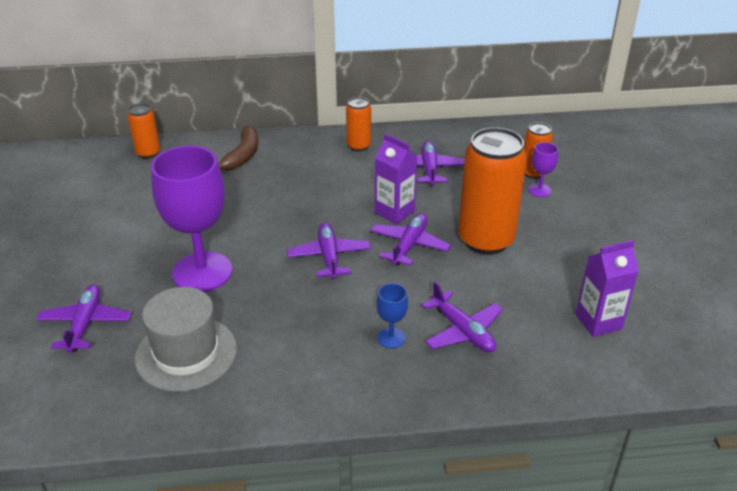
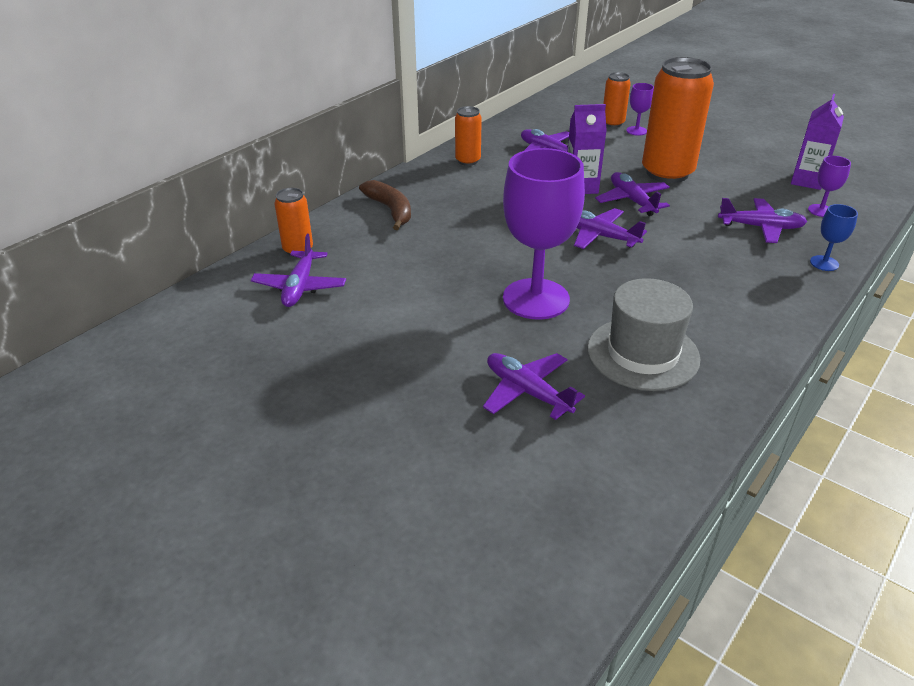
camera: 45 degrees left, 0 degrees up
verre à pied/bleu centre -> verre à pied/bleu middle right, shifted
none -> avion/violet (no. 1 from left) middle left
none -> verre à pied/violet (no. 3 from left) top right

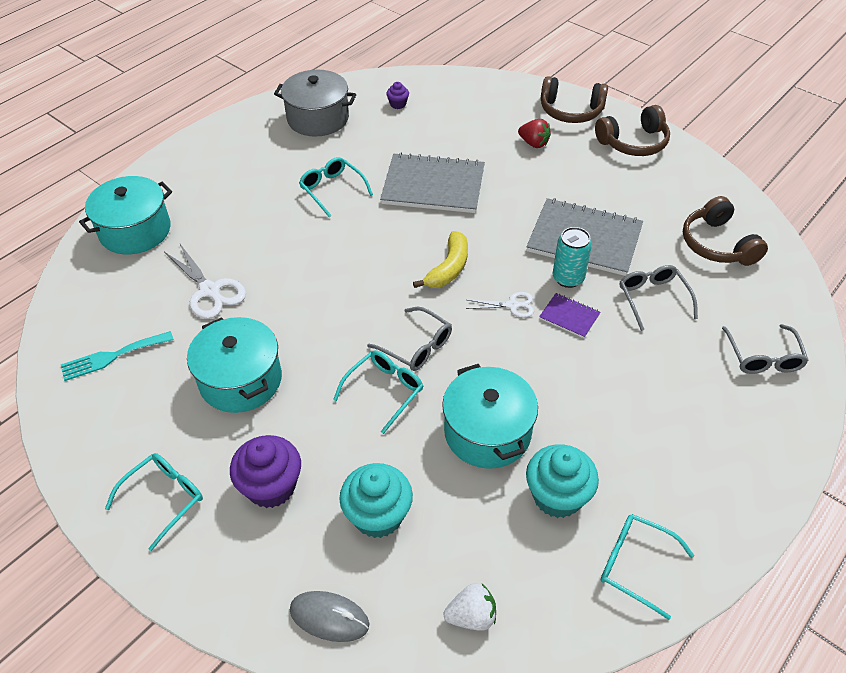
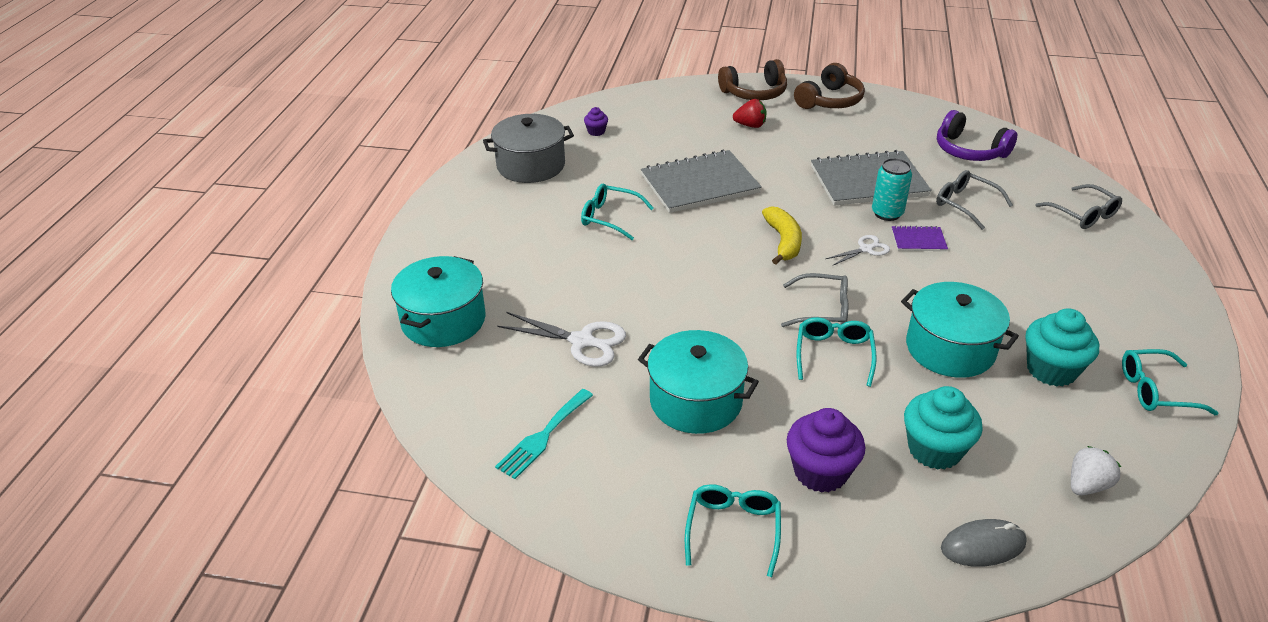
camera: 30 degrees left, 10 degrees down
casque audio/marron (no. 3 from left) middle right -> casque audio/violet top right

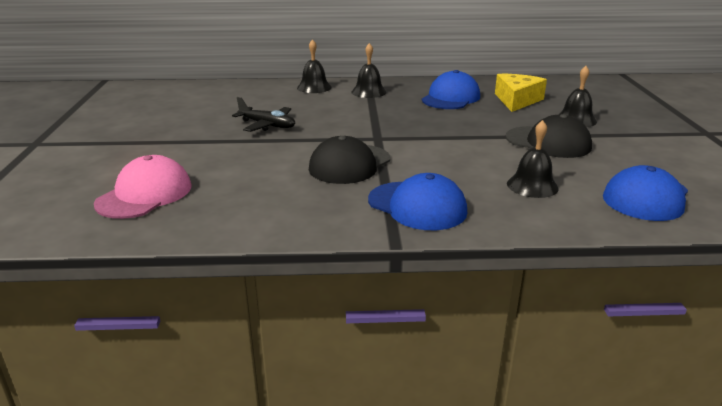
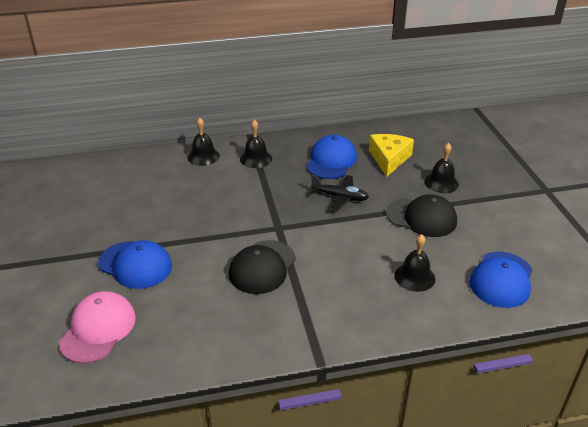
camera: 10 degrees left, 10 degrees up
avion/noir top centre -> avion/noir centre, shifted
casquette/bleu (no. 1 from left) centre -> casquette/bleu (no. 1 from left) middle left, shifted

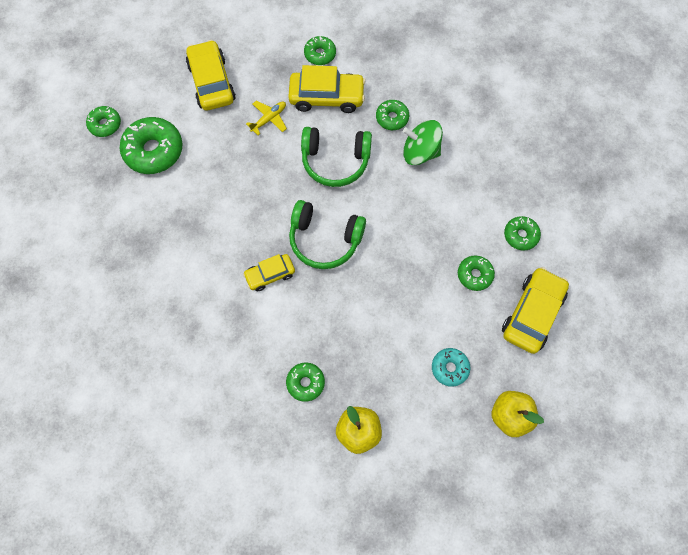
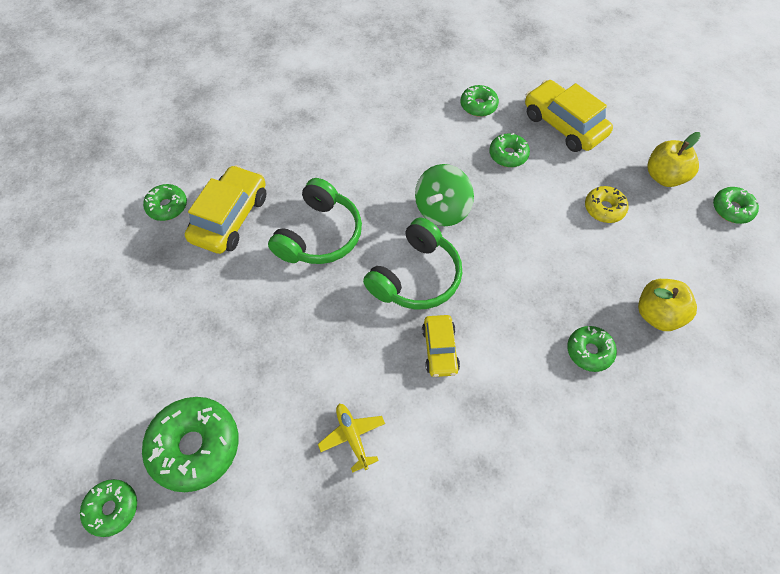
camera: 70 degrees left, 10 degrees down
voiture/jaune (no. 1 from left) top left -> none
avion/jaune top centre -> avion/jaune bottom centre, shifted
beignet/vert (no. 5 from left in the first image) top centre -> beignet/vert (no. 7 from left) middle right, shifted
toupie/vert top centre -> toupie/vert centre, shifted
beignet/turquoise centre -> beignet/jaune middle right

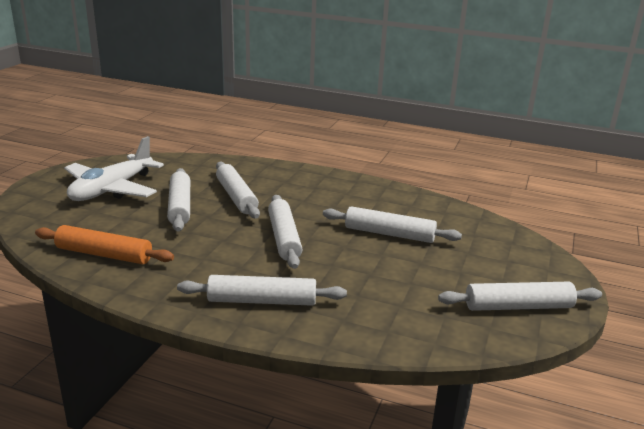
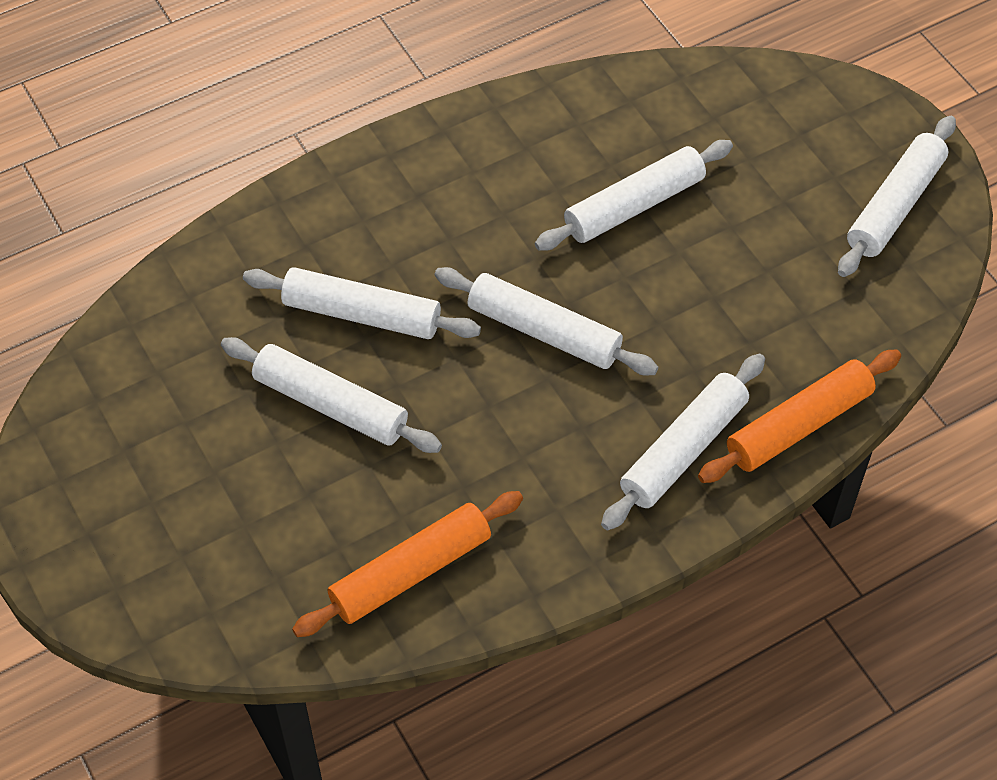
camera: 50 degrees left, 30 degrees up
avion/blanc middle left -> none
none -> rouleau à pâtisserie/orange (no. 2 from left) middle right

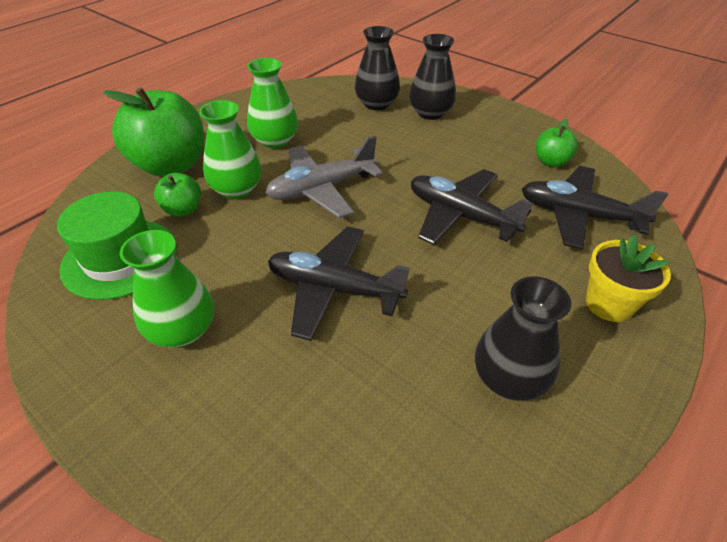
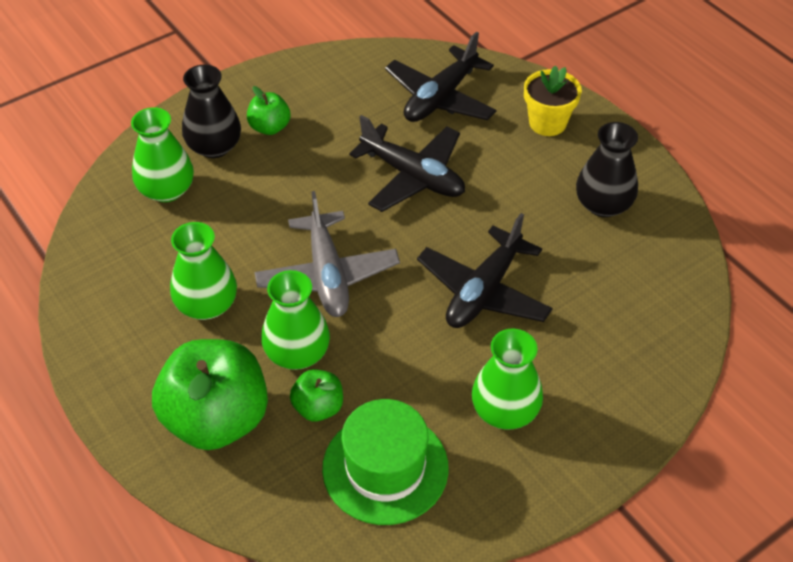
camera: 75 degrees left, 5 degrees up
vase/noir (no. 1 from left) top centre -> vase/vert (no. 1 from left) top left
avion/noir (no. 2 from left in the first image) centre -> avion/noir (no. 1 from left) top centre, 105 degrees counterclockwise
pomme/vert (no. 3 from left in the first image) top right -> pomme/vert (no. 2 from left) top centre, shifted

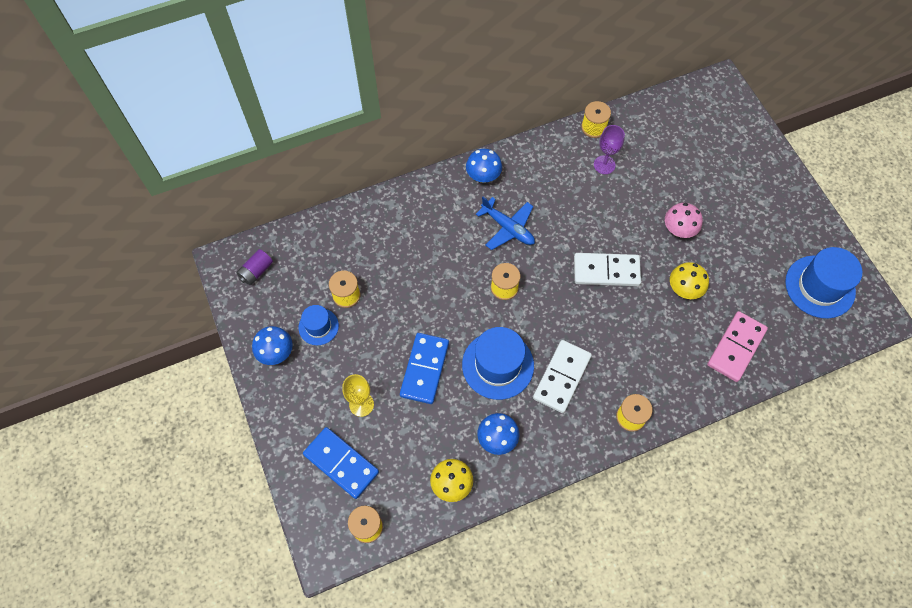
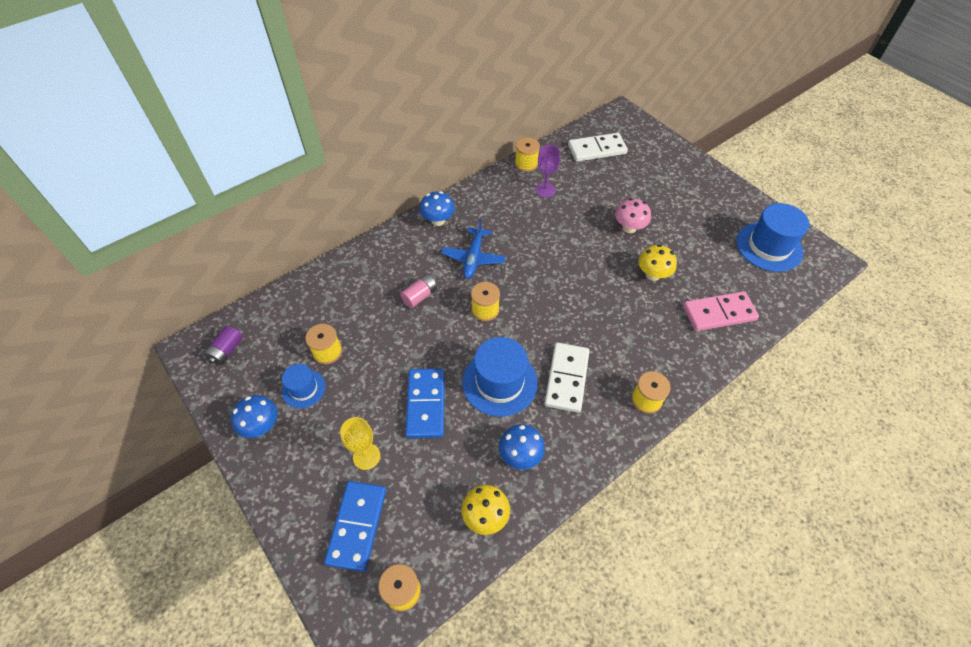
camera: 15 degrees left, 10 degrees down
domino/bleu (no. 1 from left) bottom centre, 75 degrees clockwise
avion/bleu centre, 75 degrees clockwise
domino/blanc (no. 2 from left) centre -> domino/blanc (no. 2 from left) top centre, shifted
domino/rose middle right, 60 degrees clockwise
none -> pile/rose centre

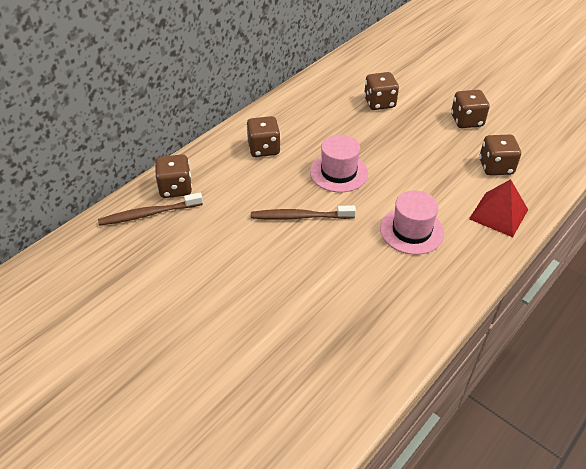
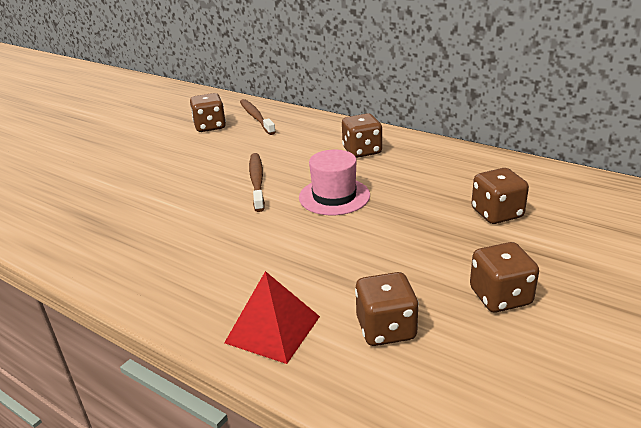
camera: 85 degrees right, 15 degrees down
dé/marron (no. 1 from left) middle left -> dé/marron (no. 1 from left) top left, shifted
chapeau/rose (no. 2 from left) middle right -> none

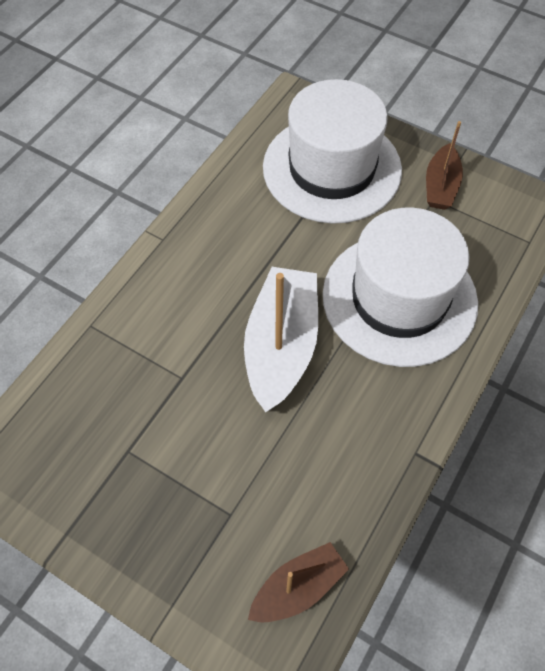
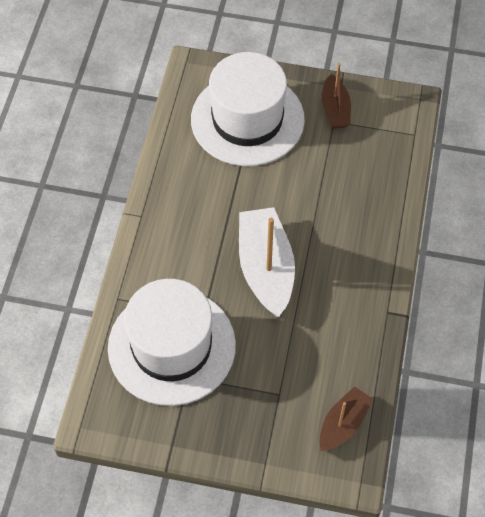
camera: 20 degrees left, 0 degrees up
chapeau/blanc (no. 2 from left in the first image) middle right -> chapeau/blanc (no. 1 from left) centre, shifted

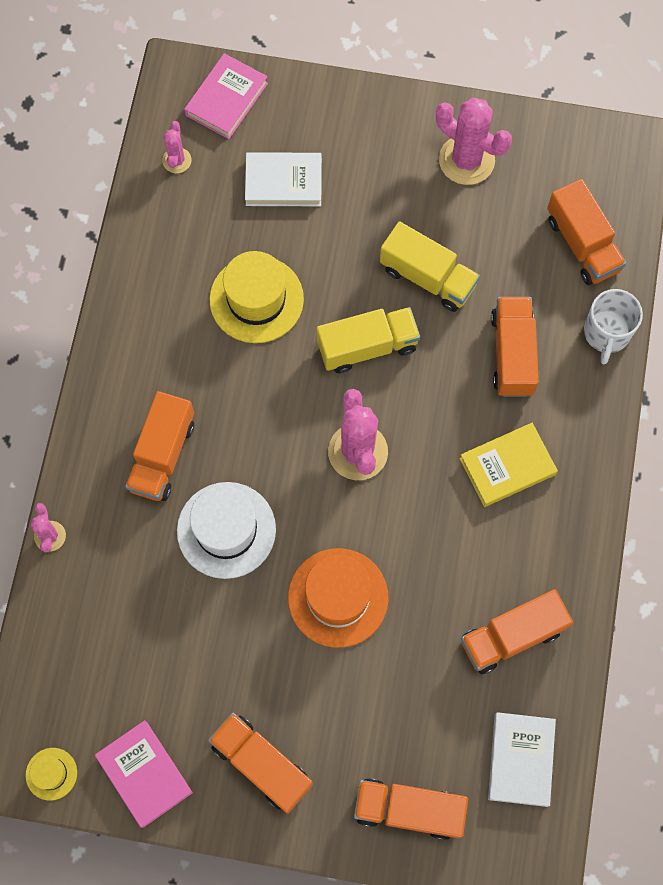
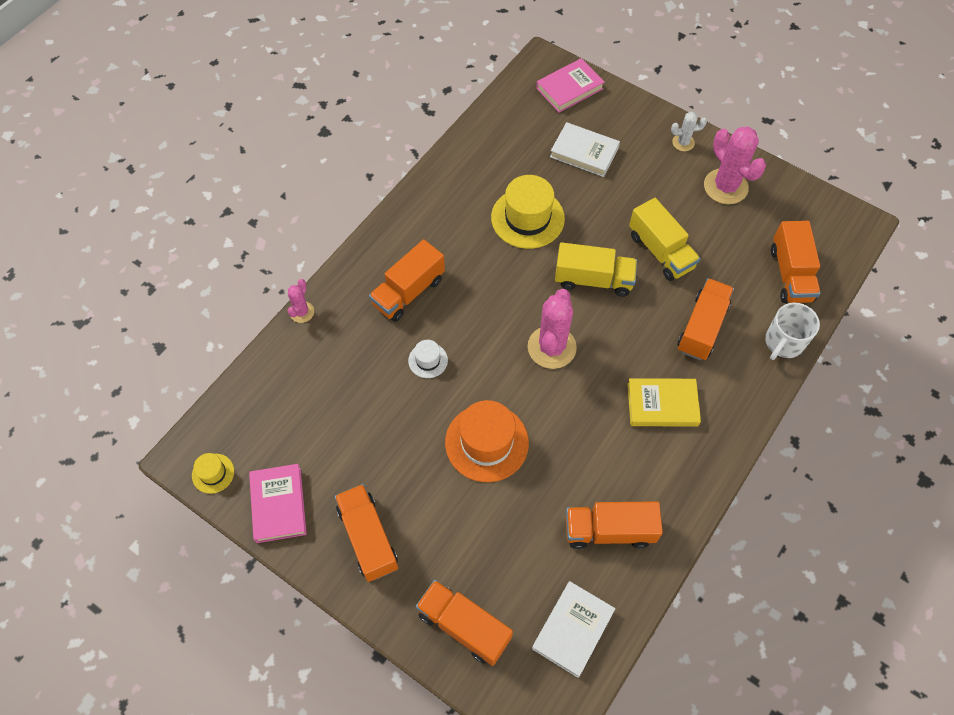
camera: 25 degrees right, 10 degrees down
cactus/rose (no. 2 from left) top left -> none
chapeau/blanc centre, x0.50
none -> cactus/blanc top right

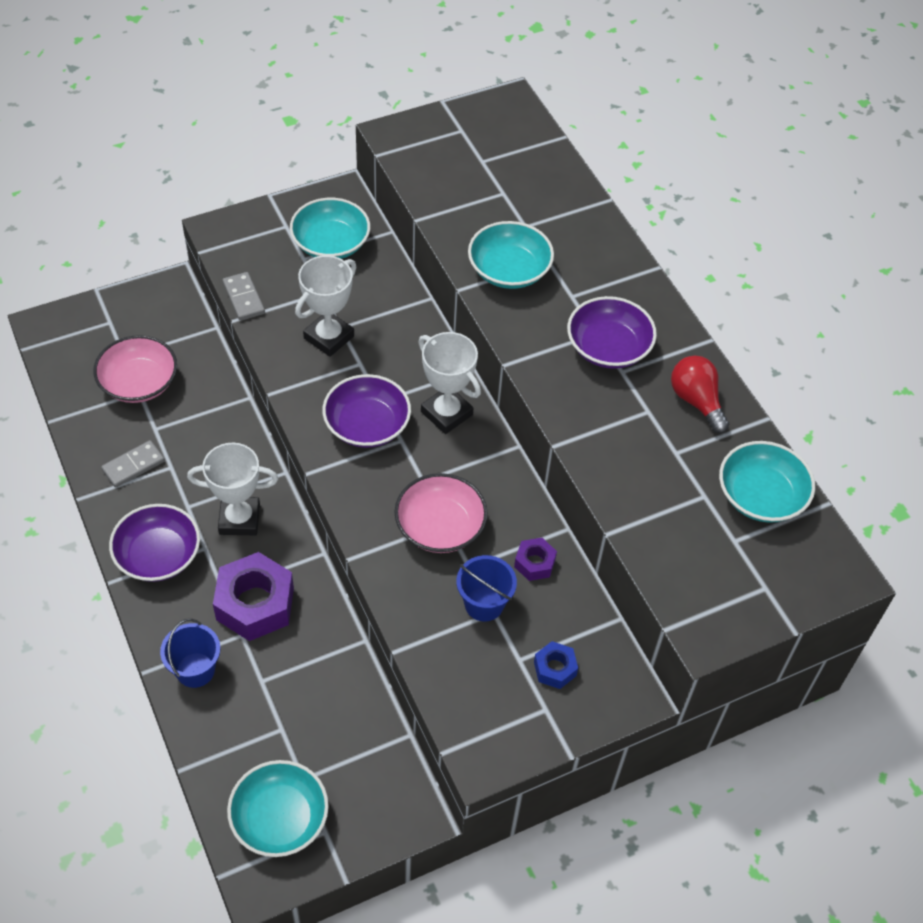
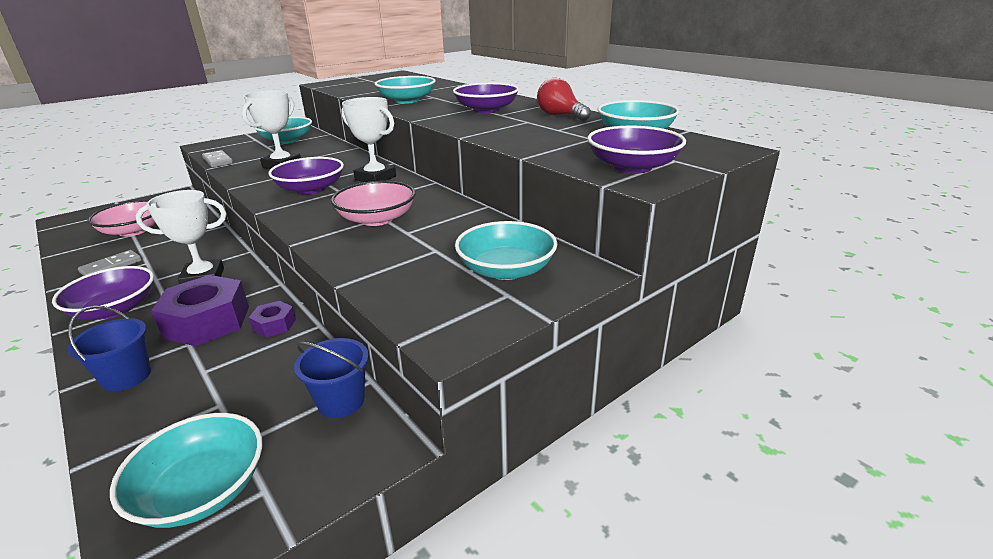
camera: 10 degrees left, 25 degrees down
seau/bleu (no. 2 from left) centre -> seau/bleu (no. 2 from left) bottom centre, shifted
écrou/violet (no. 2 from left) centre -> écrou/violet (no. 2 from left) middle left, shifted
écrou/bleu bottom centre -> bol/turquoise (no. 4 from left) centre
none -> bol/violet (no. 4 from left) top centre

